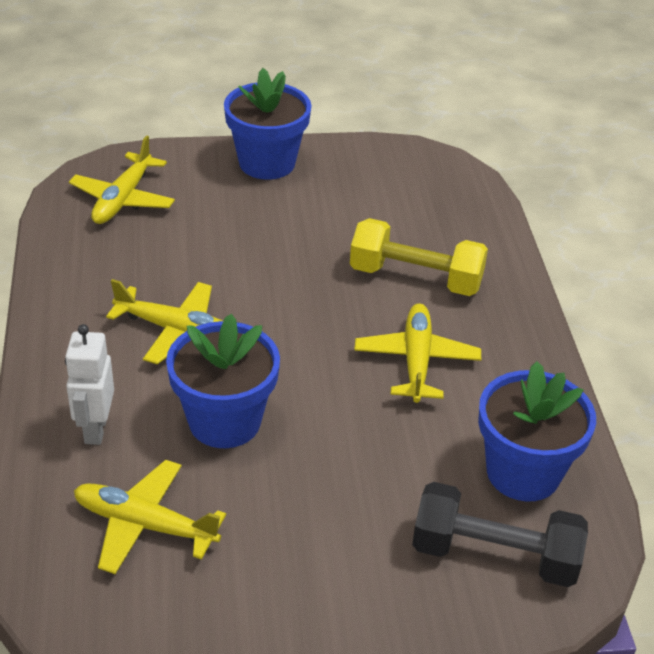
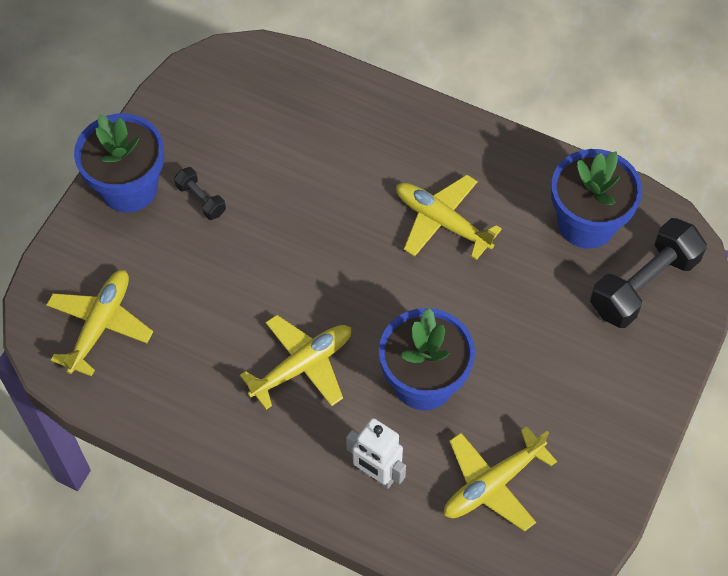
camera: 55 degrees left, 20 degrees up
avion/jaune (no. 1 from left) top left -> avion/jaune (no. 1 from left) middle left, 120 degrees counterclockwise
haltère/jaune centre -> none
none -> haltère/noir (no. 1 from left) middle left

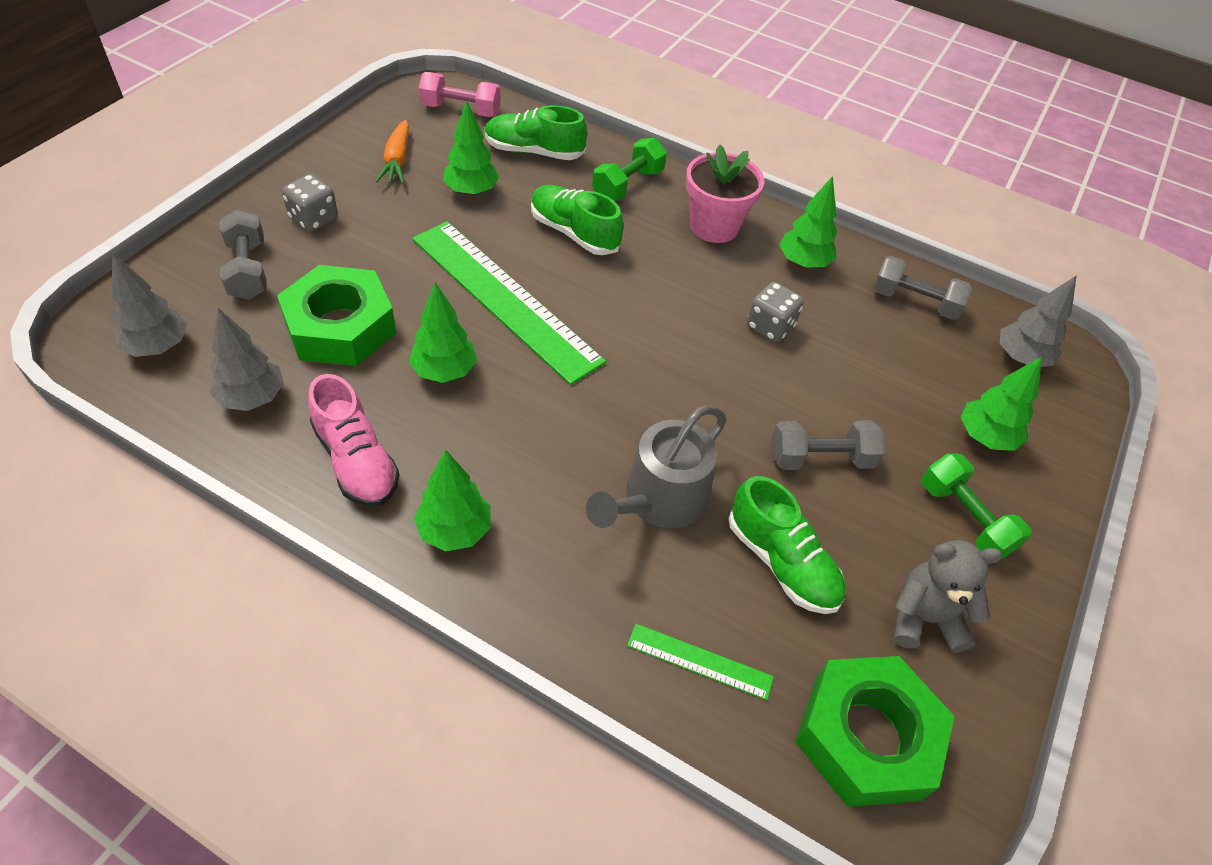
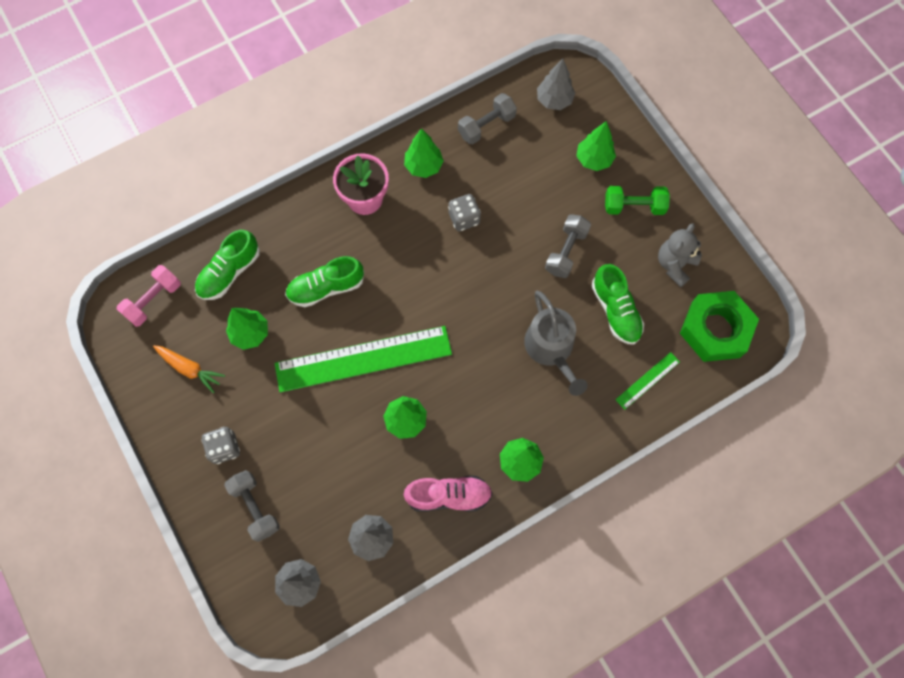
camera: 55 degrees left, 20 degrees up
haltère/gris (no. 1 from left) top left -> haltère/gris (no. 1 from left) bottom left, 45 degrees clockwise
écrou/vert (no. 1 from left) middle left -> none
haltère/vert (no. 1 from left) top centre -> none
chaussure/vert (no. 3 from left) centre -> chaussure/vert (no. 3 from left) middle right, 75 degrees clockwise

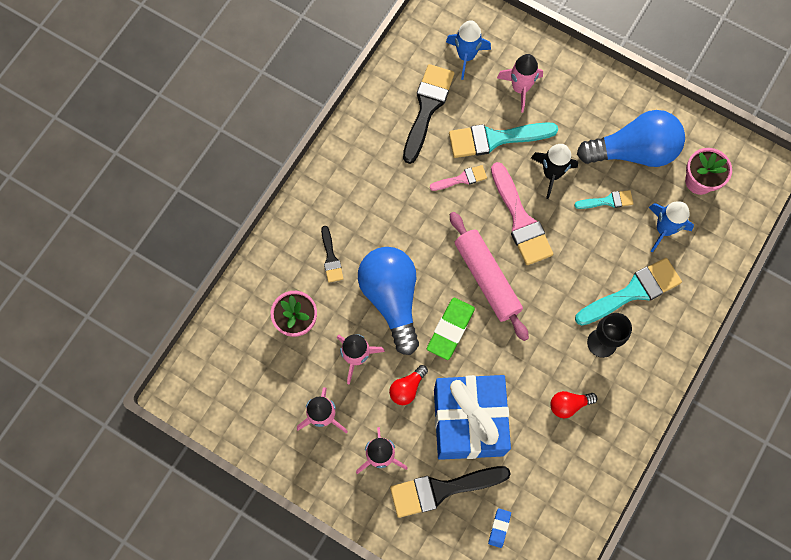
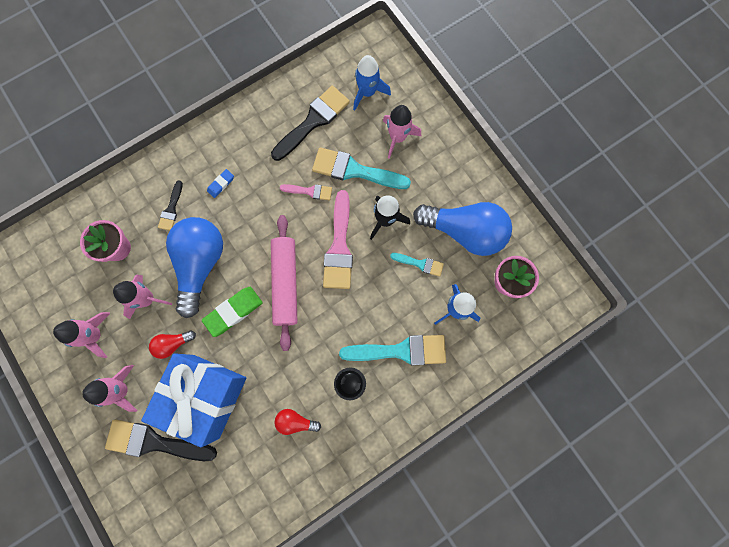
camera: 25 degrees right, 5 degrees up
gomme/bleu bottom centre -> gomme/bleu middle left, shifted

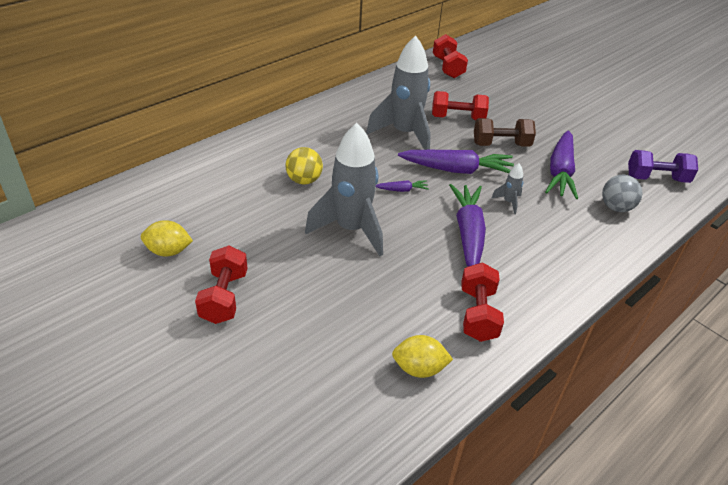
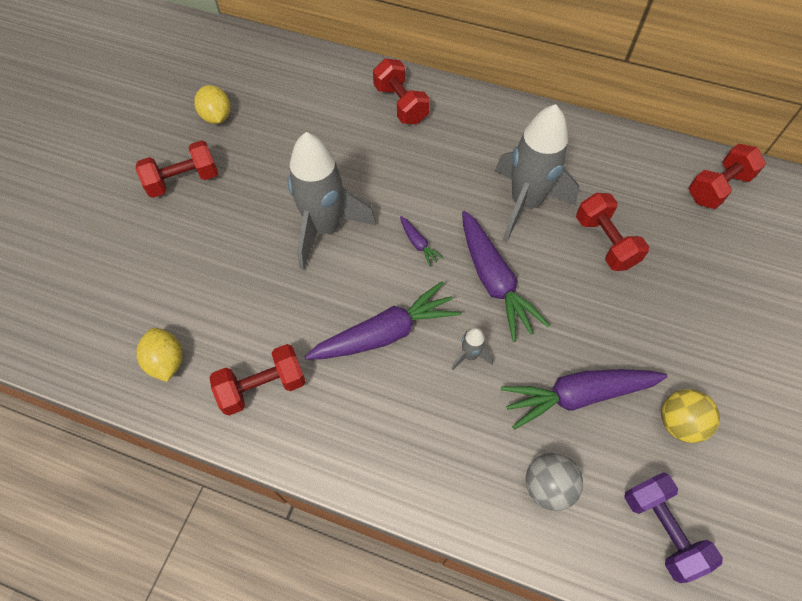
camera: 65 degrees right, 20 degrees up
balle/jaune centre -> balle/jaune bottom right, shifted
haltère/marron top right -> none
none -> haltère/rouge (no. 3 from left) top centre

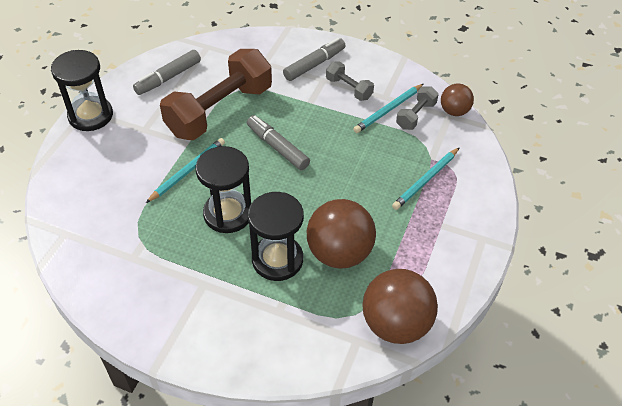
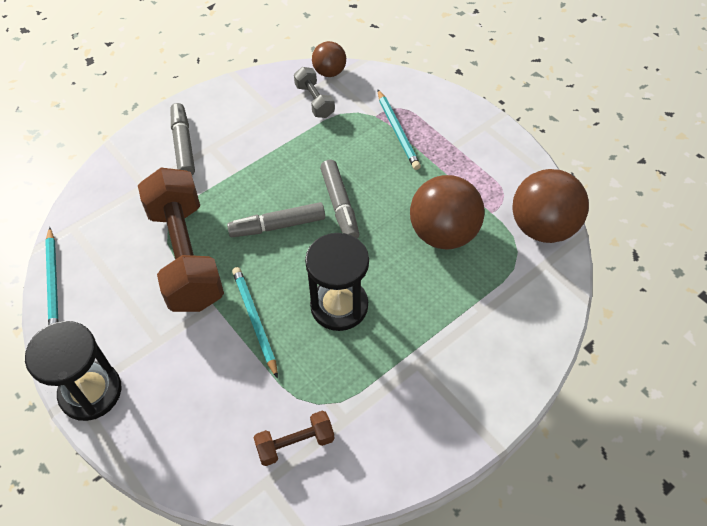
camera: 60 degrees left, 5 degrees up
feutre/gris (no. 1 from left in the first image) top left -> feutre/gris (no. 3 from left) centre, shifted
sablier/noir (no. 3 from left) centre -> none
haltère/gris (no. 1 from left) top centre -> none
crayon/turquoise (no. 2 from left in the first image) top centre -> crayon/turquoise (no. 1 from left) middle left, shifted
none -> haltère/marron (no. 2 from left) bottom centre

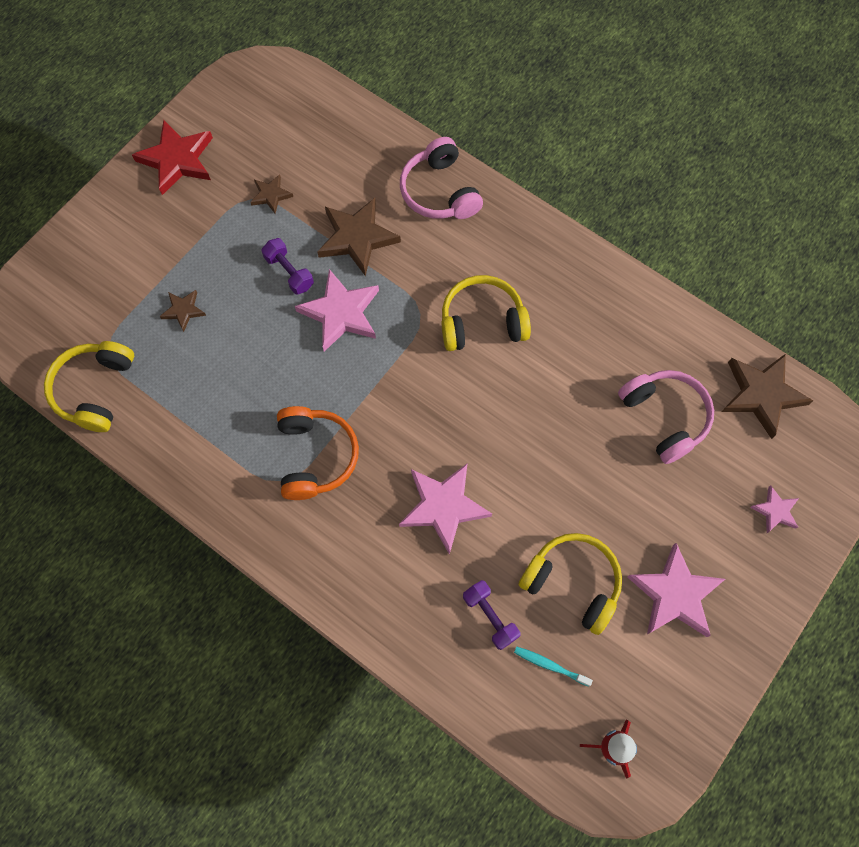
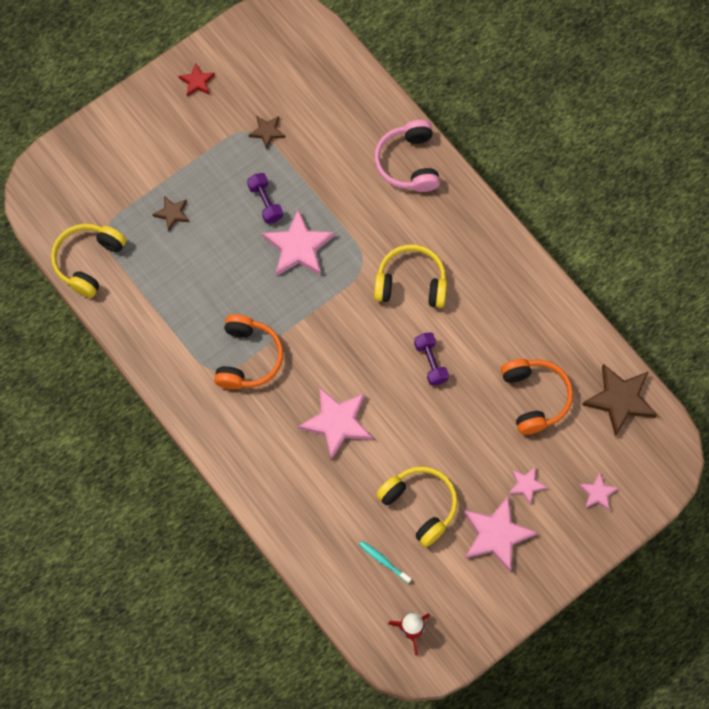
camera: 15 degrees right, 0 degrees up
étoile/rouge top left, x0.52
étoile/marron (no. 3 from left) top centre -> none
haltère/violet (no. 2 from left) bottom centre -> haltère/violet (no. 2 from left) centre, shifted
casque audio/rose (no. 2 from left) middle right -> casque audio/orange (no. 2 from left) middle right
none -> étoile/rose (no. 4 from left) bottom right

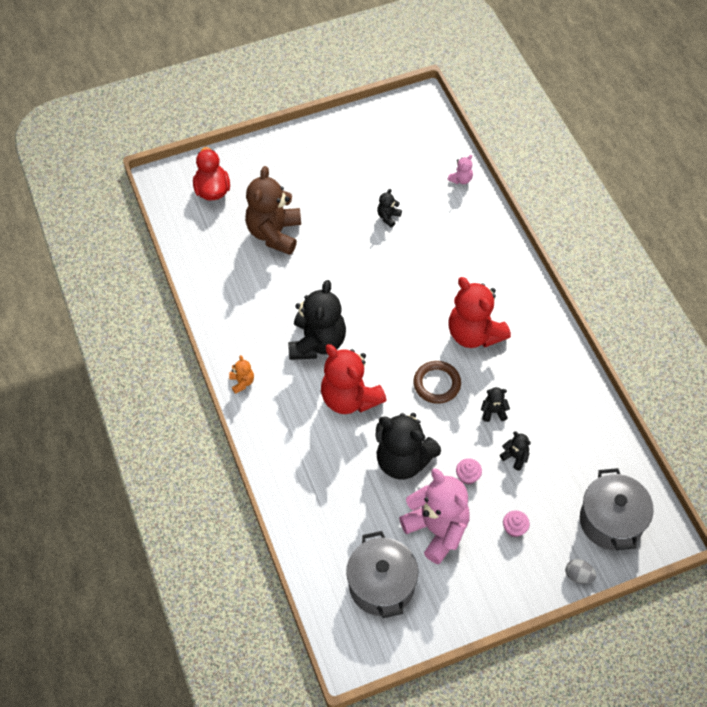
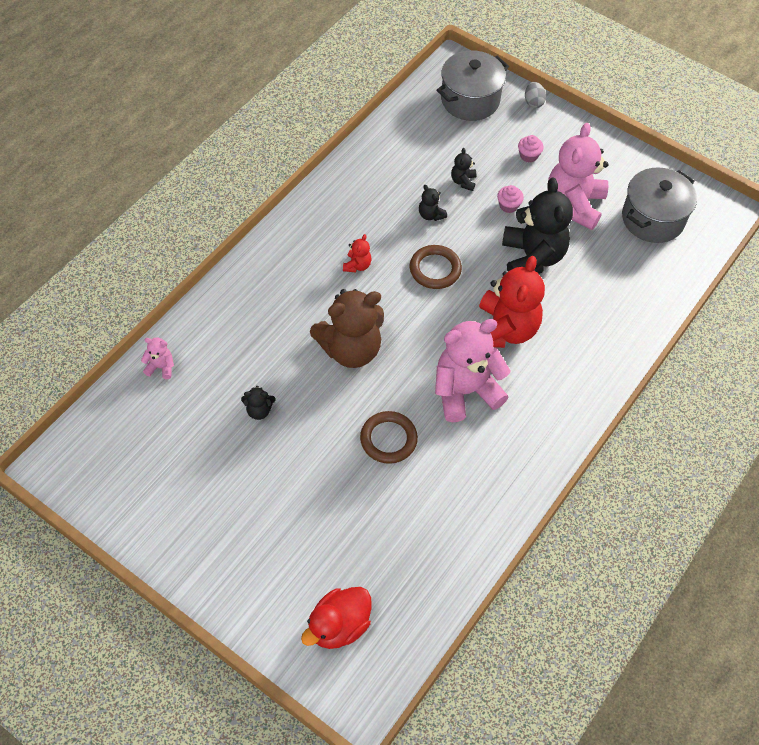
camera: 125 degrees left, 0 degrees up
ours en peluche/orange centre -> none
ours en peluche/marron top centre -> ours en peluche/marron centre, shifted
ours en peluche/noir (no. 1 from left) centre -> ours en peluche/rose (no. 2 from left) centre
ours en peluche/rouge (no. 2 from left in the first image) middle right -> ours en peluche/rouge (no. 1 from left) centre, x0.43
none -> anneau/marron (no. 1 from left) centre

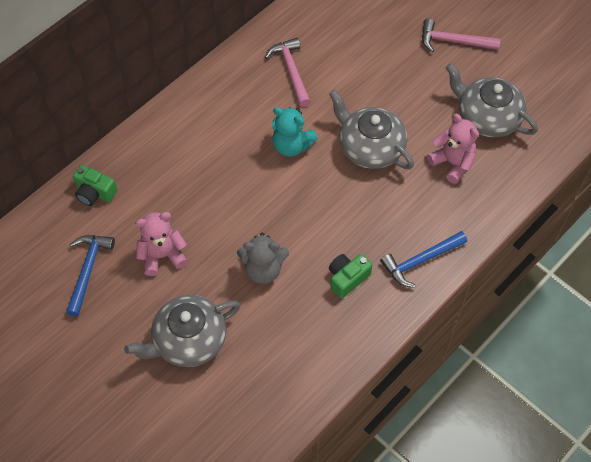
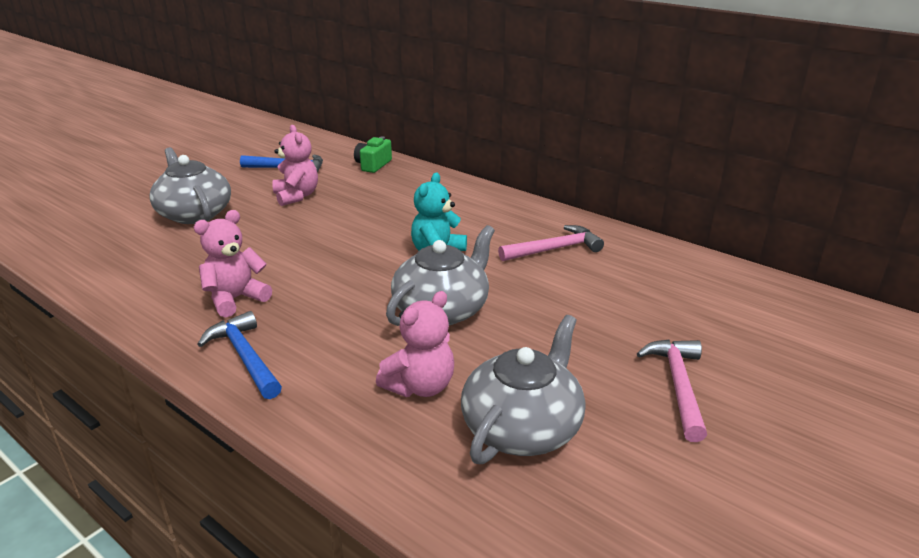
camera: 85 degrees right, 30 degrees down
ours en peluche/gris centre -> none
appareil photo/vert (no. 2 from left) centre -> ours en peluche/rose (no. 1 from left) middle left

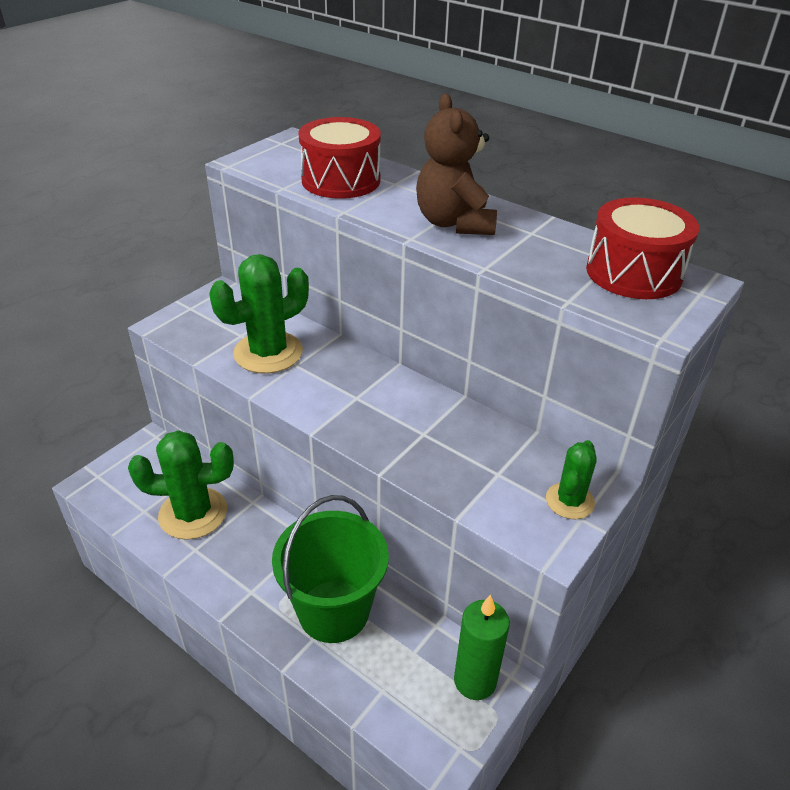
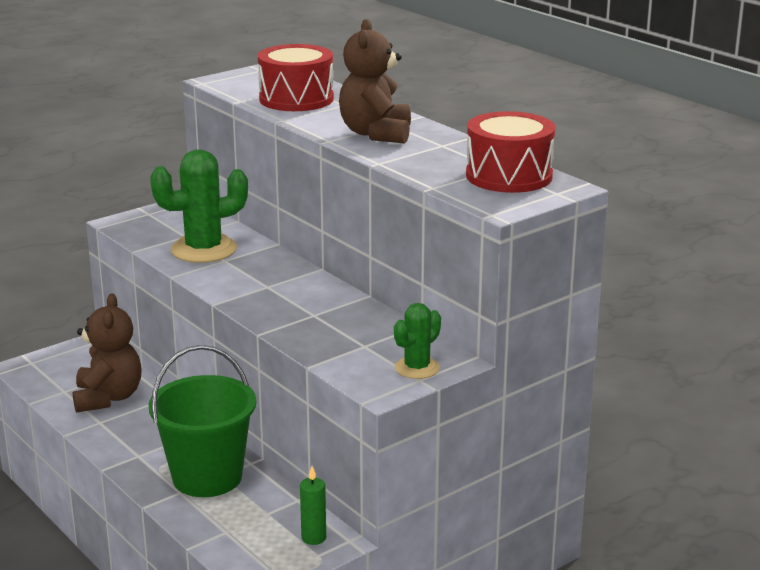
camera: 15 degrees right, 15 degrees down
cactus/vert (no. 1 from left) middle left -> ours en peluche/marron (no. 1 from left) middle left
bougie/vert bottom centre, x0.60

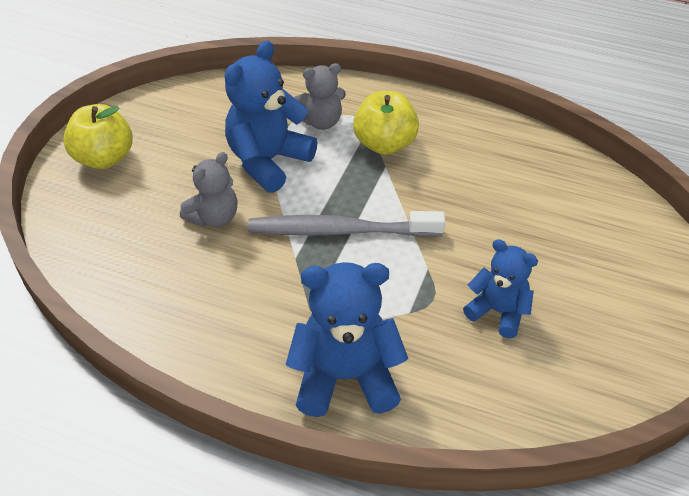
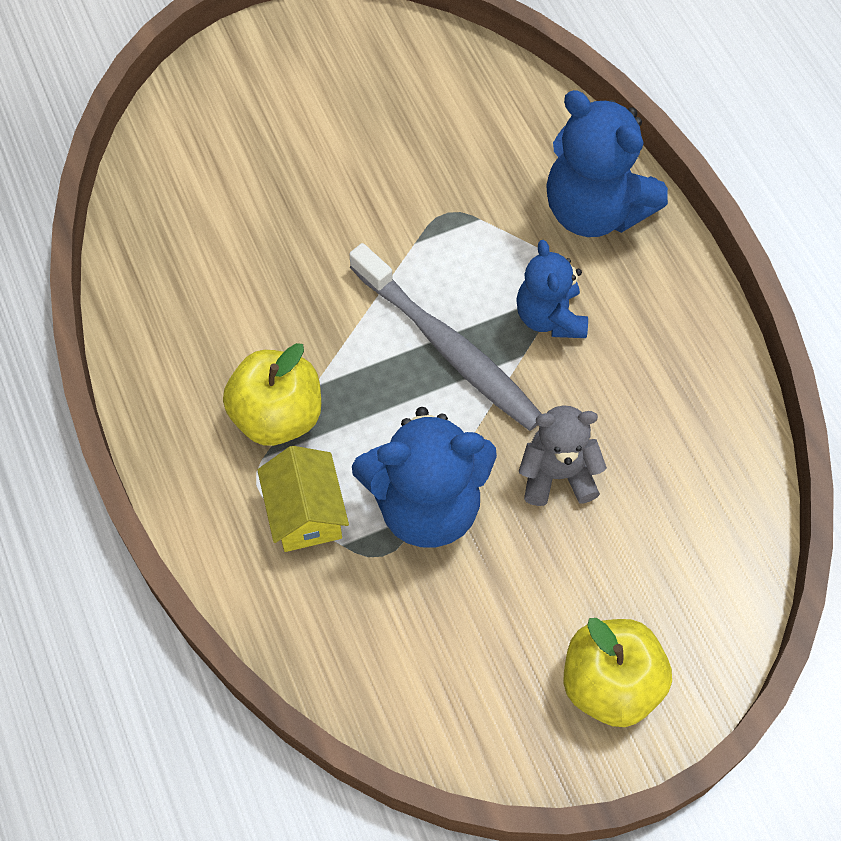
camera: 135 degrees left, 15 degrees up
ours en peluche/gris (no. 2 from left) top centre -> maison/jaune centre
ours en peluche/bleu (no. 3 from left in the first image) middle right -> ours en peluche/bleu (no. 2 from left) centre, shifted

